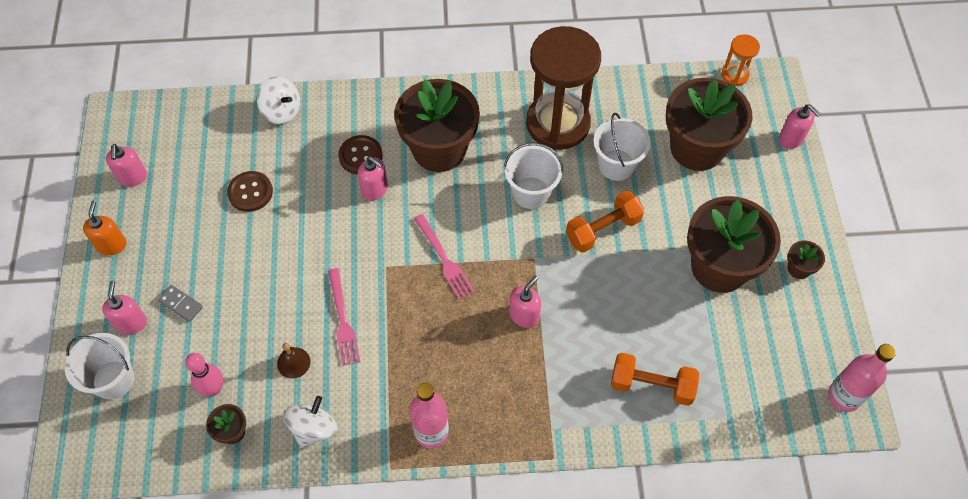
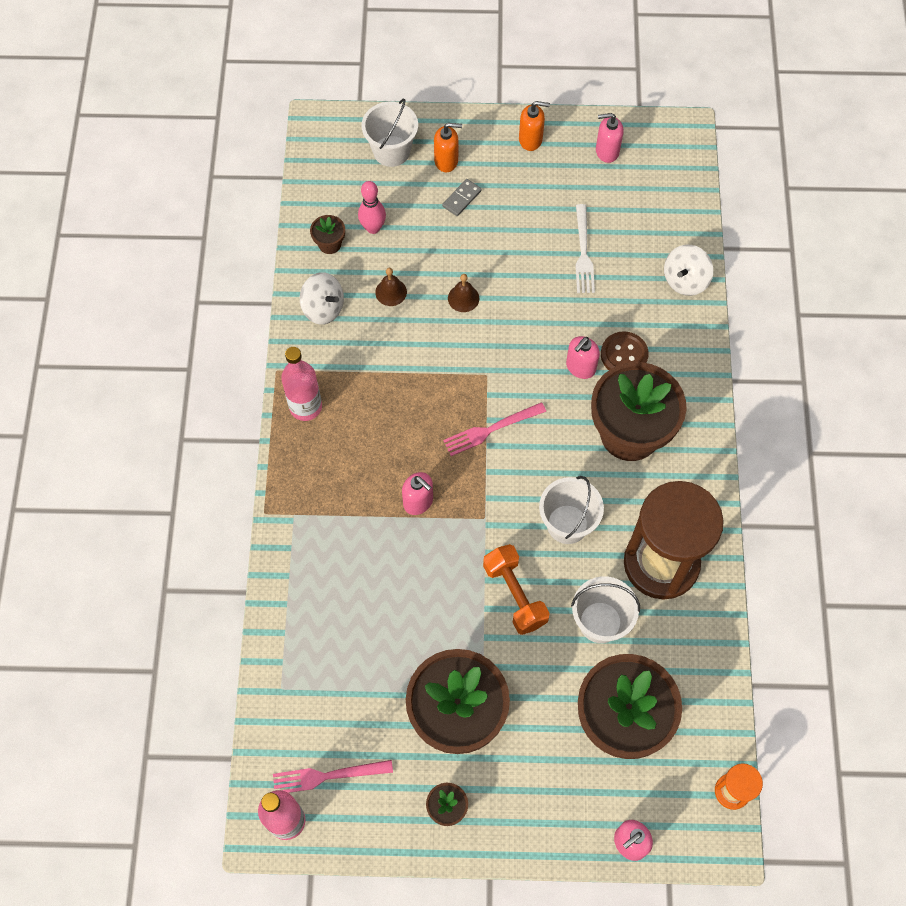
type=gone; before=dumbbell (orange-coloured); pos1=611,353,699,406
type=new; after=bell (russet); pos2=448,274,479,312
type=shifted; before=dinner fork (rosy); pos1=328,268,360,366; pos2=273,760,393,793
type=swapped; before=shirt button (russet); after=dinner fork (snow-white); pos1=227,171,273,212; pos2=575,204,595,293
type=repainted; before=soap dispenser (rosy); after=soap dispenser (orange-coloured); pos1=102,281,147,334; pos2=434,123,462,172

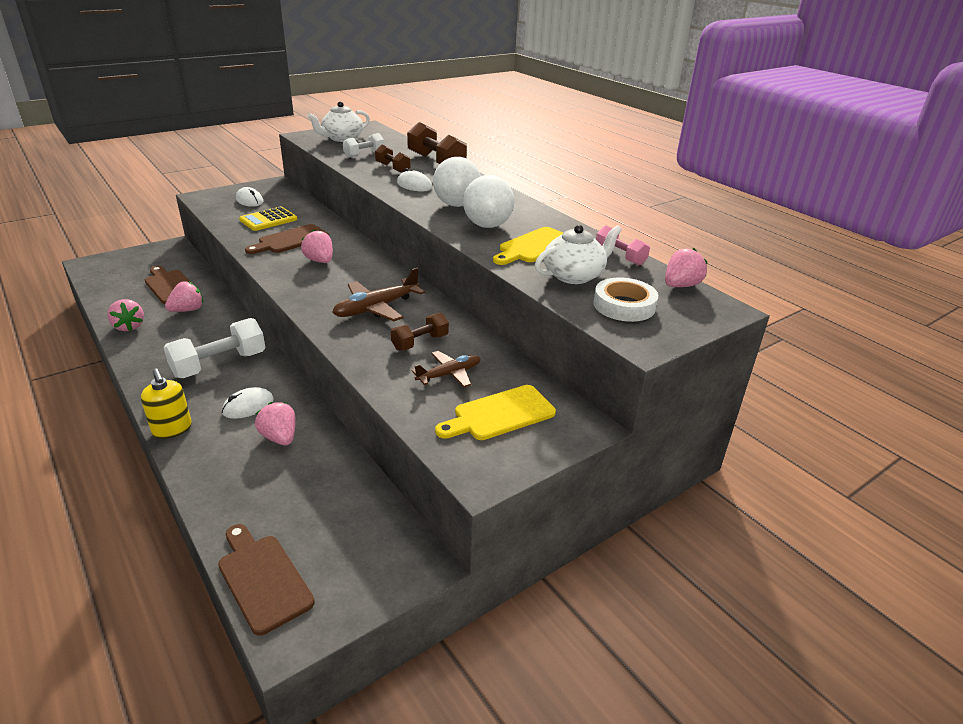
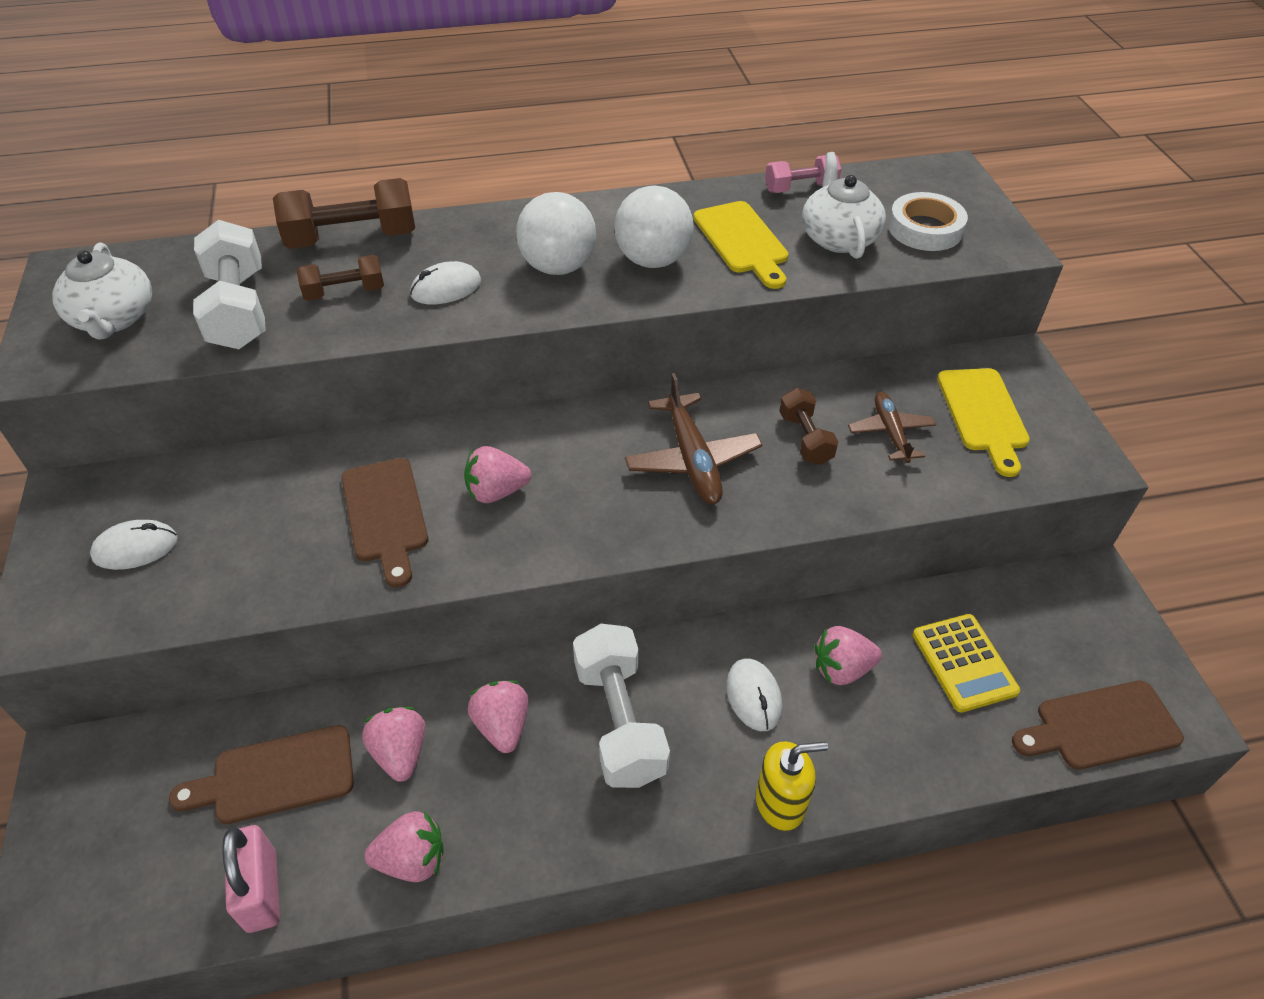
type=new; after=padlock (rosy); pos2=222,825,280,933
type=shifted; before=adding machine (golden); pos1=239,207,297,231; pos2=913,614,1020,713
type=shifted; before=toy strawberry (rosy); pos1=665,248,708,287; pos2=467,681,529,753
type=scaled; before=dumbbell (snow-white); pos1=343,133,384,158; pos2=193,220,266,349; scale=1.71

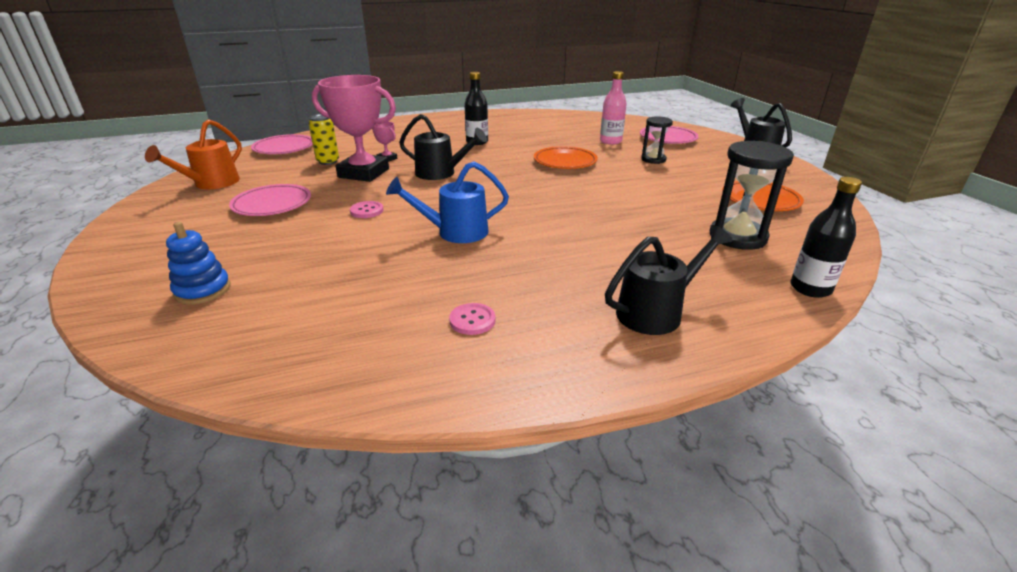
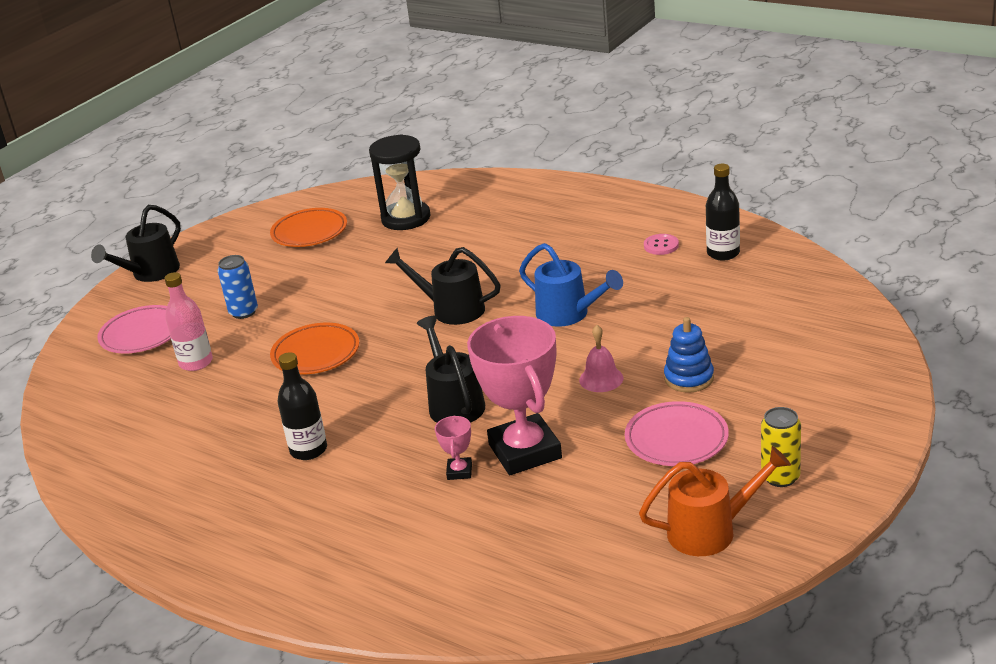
type=gone; before=flat dish (rosy); pos1=251,134,313,154
type=shifted; before=stacking toy (cobalt); pos1=166,222,231,305; pos2=664,317,714,393
type=shifted; before=soda can (golden); pos1=308,114,339,165; pos2=761,407,801,487
type=shifted; before=watering can (ebony); pos1=605,225,733,335; pos2=385,247,501,325
type=shifted; before=bottle (ebony); pos1=790,177,862,298; pos2=706,164,740,261
type=swapped; before=shirt button (rosy); after=bell (rosy); pos1=350,201,384,218; pos2=579,325,623,392
type=swapped; before=hourglass (ebony); after=soda can (cobalt); pos1=641,116,673,164; pos2=218,255,258,319

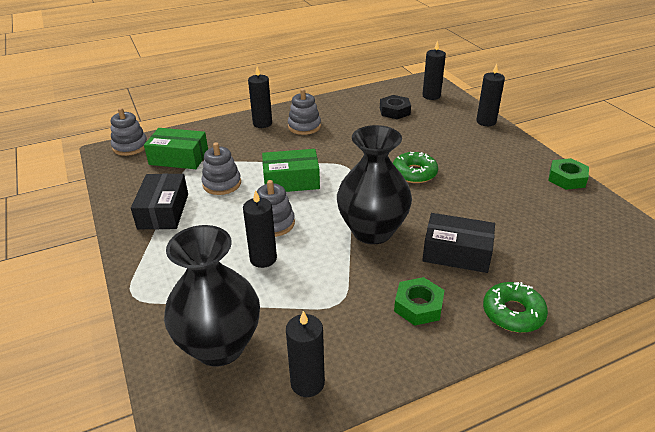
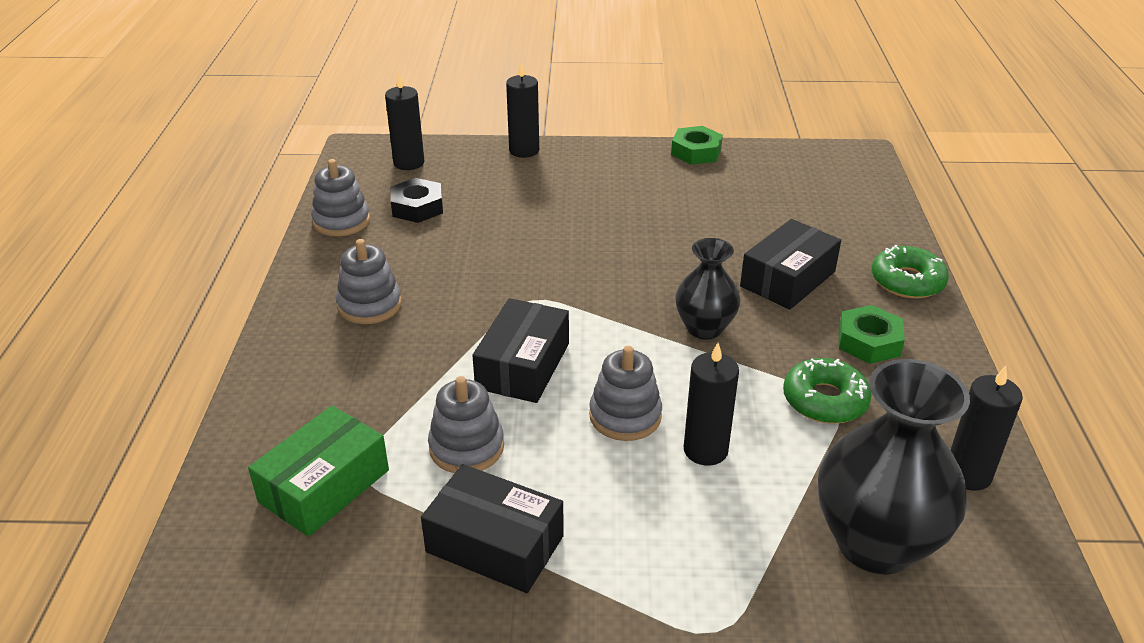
type=gone; before=pillar candle (ebony); pos1=248,66,272,128
type=shifted; before=stacking toy (ash-grey); pos1=111,108,147,156; pos2=311,159,370,236
type=shifted; before=doughnut (leaf-green); pos1=393,152,438,183; pos2=783,358,871,424
type=repainted; before=package (leaf-green); after=package (ebony); pos1=262,149,320,192; pos2=472,298,569,403
type=scaled; before=tall vase (ebony); pos1=337,125,412,244; pos2=675,238,741,340; scale=0.59

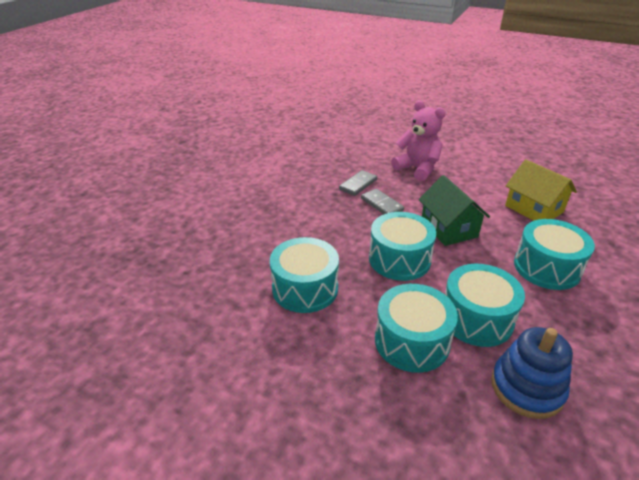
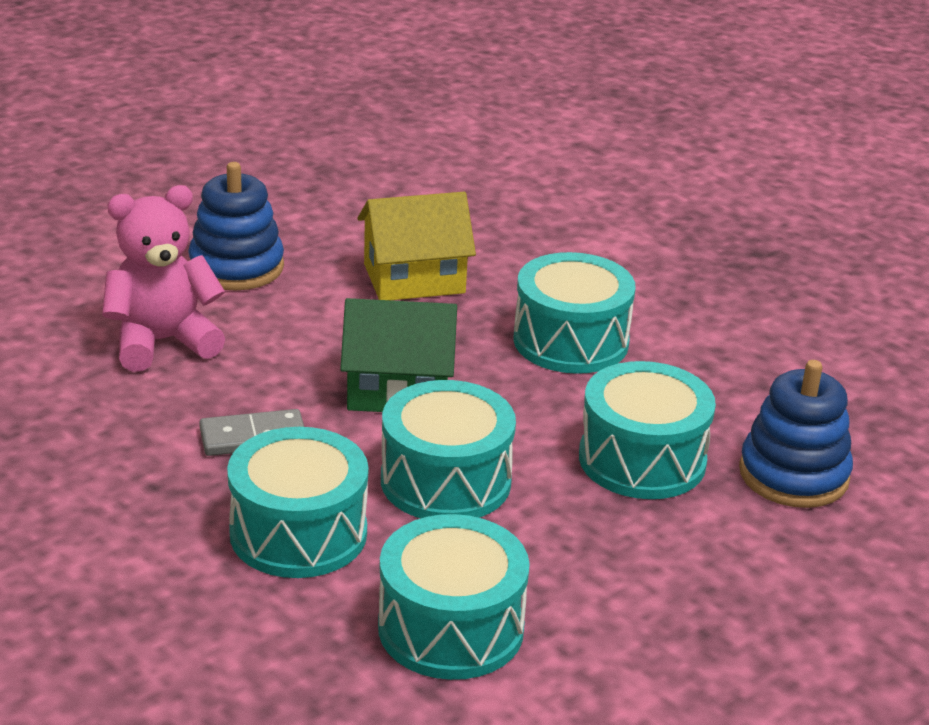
type=gone; before=domino piece (ash-grey); pos1=339,170,377,196
type=new; after=stacking toy (cobalt); pos2=188,162,284,291
type=shifted; before=snare drum (aqua); pos1=375,284,458,373; pos2=227,427,368,578

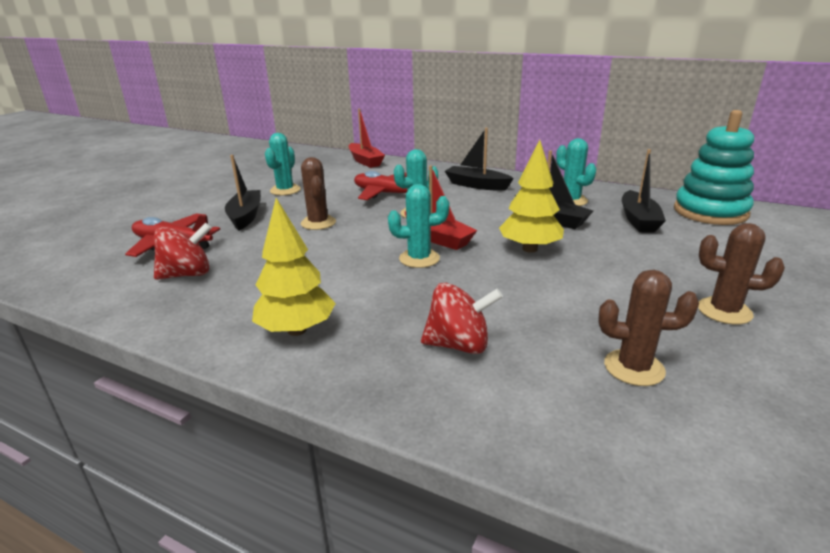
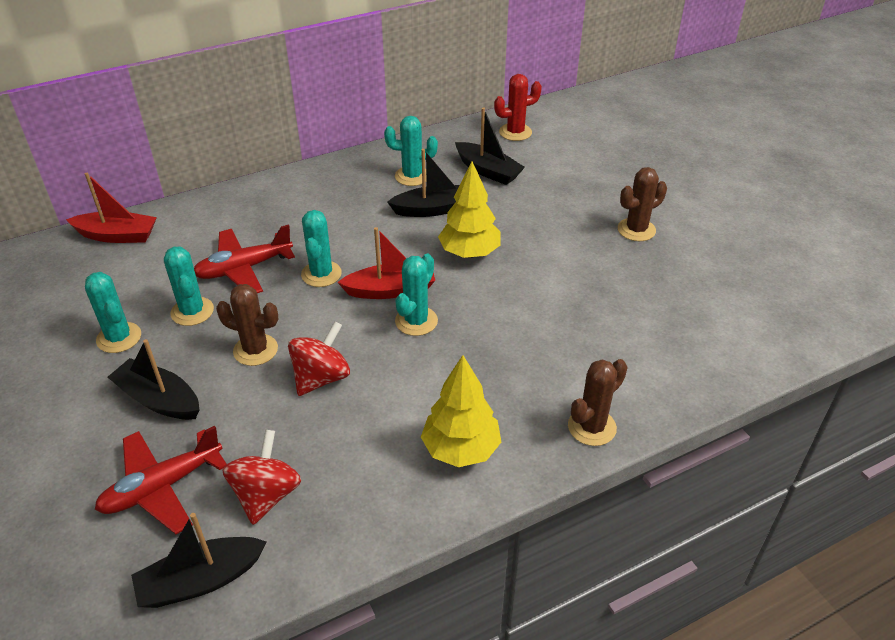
type=new; after=prickly plant (aqua); pos2=164,246,214,326
type=shifted; before=toy top (scarlet); pos1=421,283,503,354; pos2=288,321,350,396
type=shifted; before=sailboat (ebony); pos1=445,128,514,191; pos2=131,513,267,608
type=shifted; before=prickly plant (russet); pos1=598,270,699,386; pos2=568,359,628,446
type=swapped; before=stacking toy (aqua); after=prickly plant (scarlet); pos1=674,110,754,225; pos2=494,74,542,141

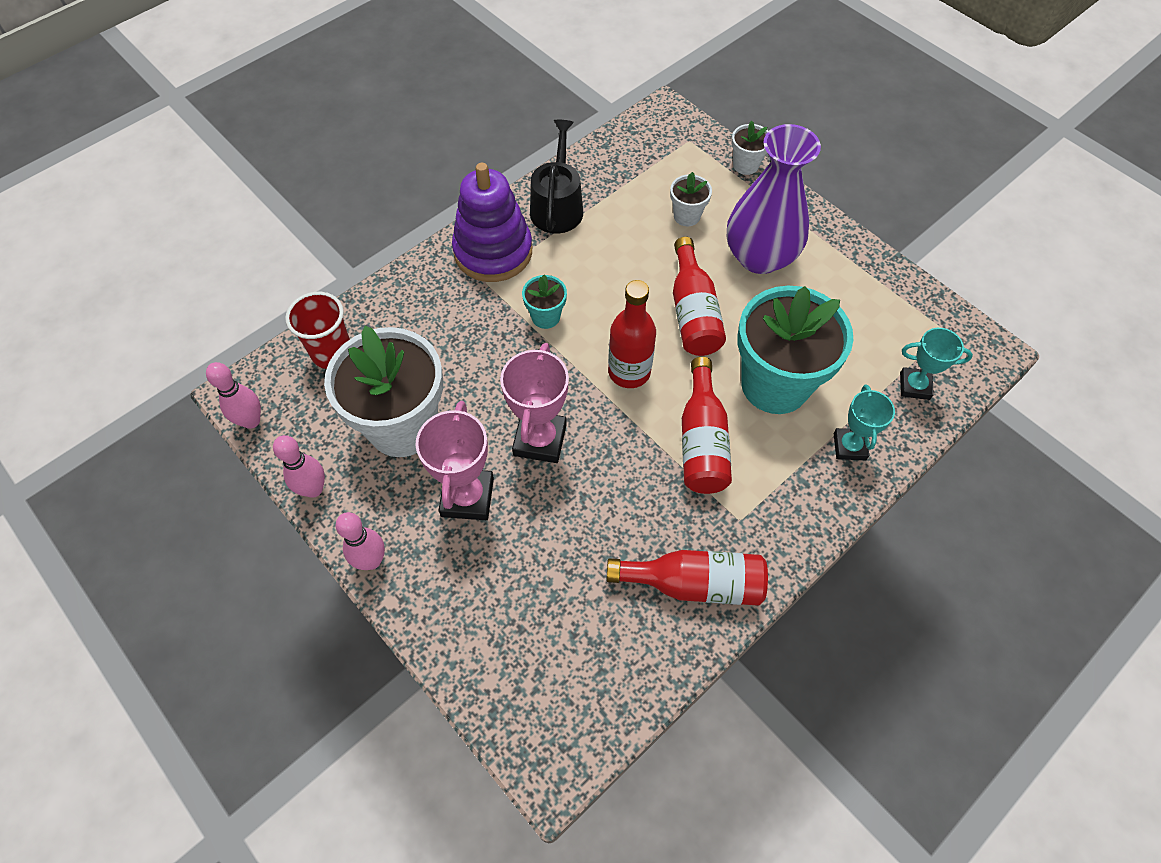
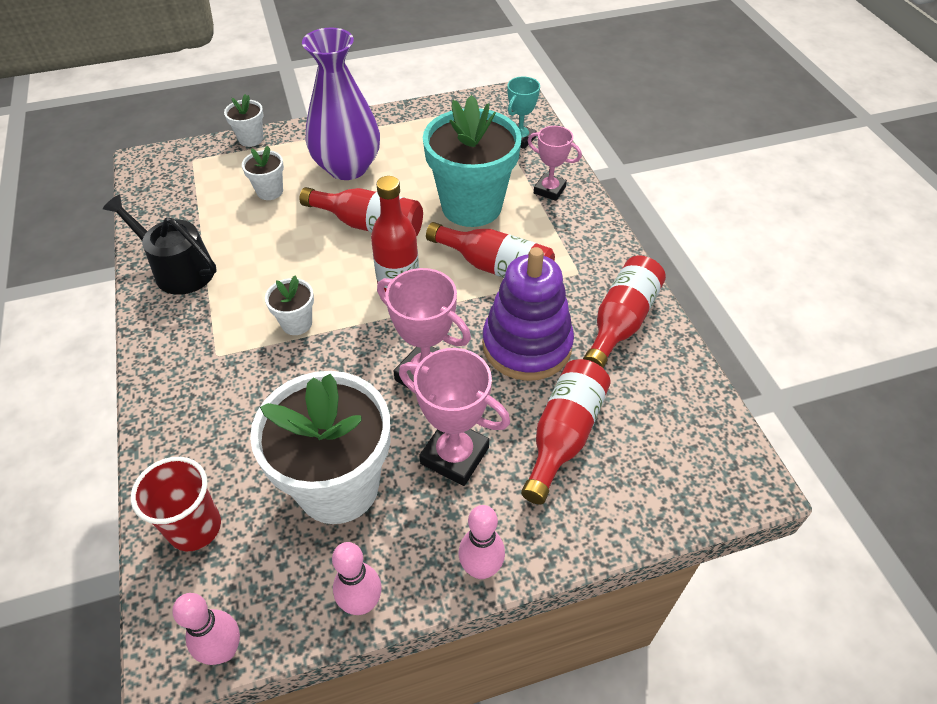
type=new; after=bottle (scarlet); pos2=521,359,611,505
type=shifted; before=stacking toy (royal purple); pos1=452,163,532,282; pos2=482,247,574,381
type=repainted; before=flower pot (aqua); after=flower pot (snow-white); pos1=522,275,567,329; pos2=265,275,314,335
type=repainted; before=award cup (aqua); after=award cup (rosy); pos1=834,385,895,460; pos2=528,126,582,201

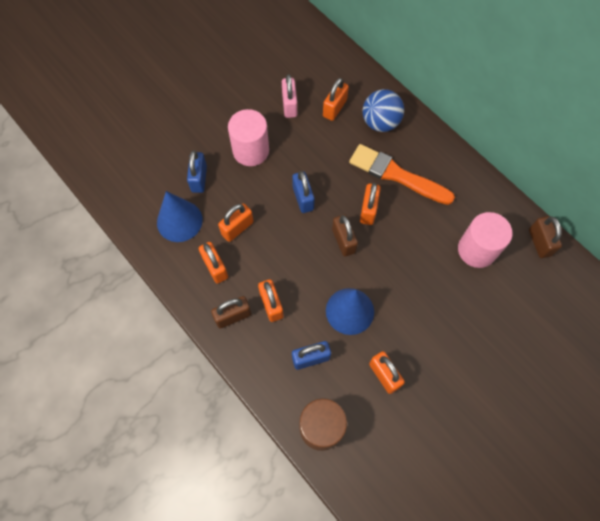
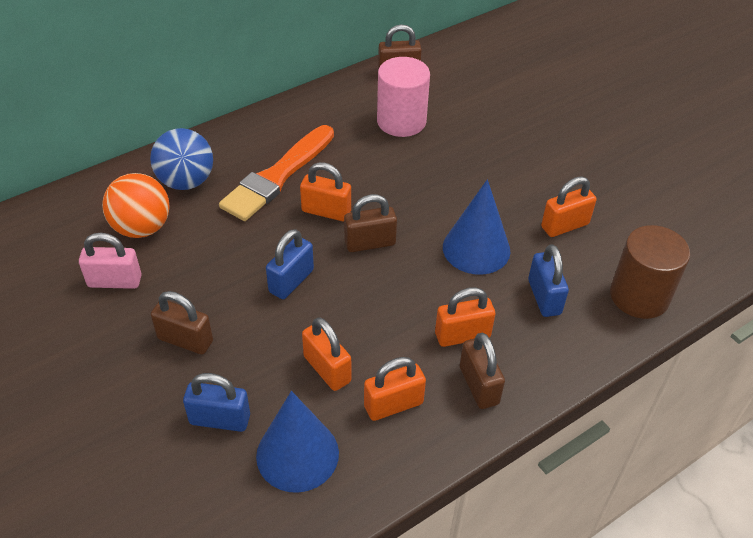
type=swapped; before=cylinder shape (rosy); after=padlock (russet); pos1=228,109,269,166; pos2=151,291,213,355
type=swapped; before=padlock (orange-coloured); after=sphere (orange-coloured); pos1=323,78,349,121; pos2=102,173,170,238
type=rotated; before=padlock (cobalt); pos1=292,171,315,213; pos2=266,229,314,299; turn=-45

